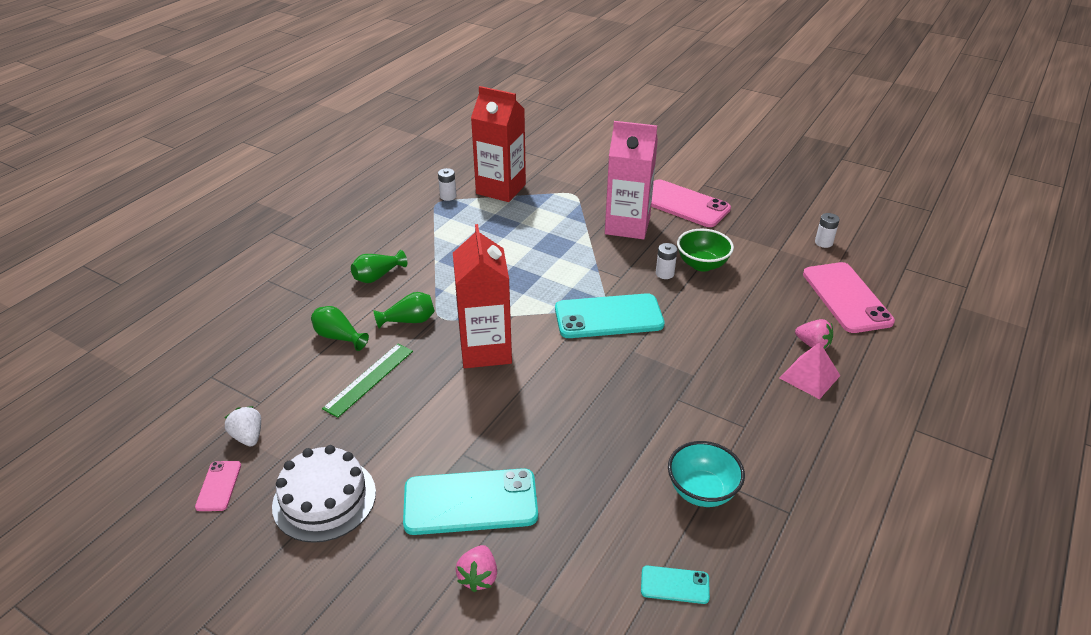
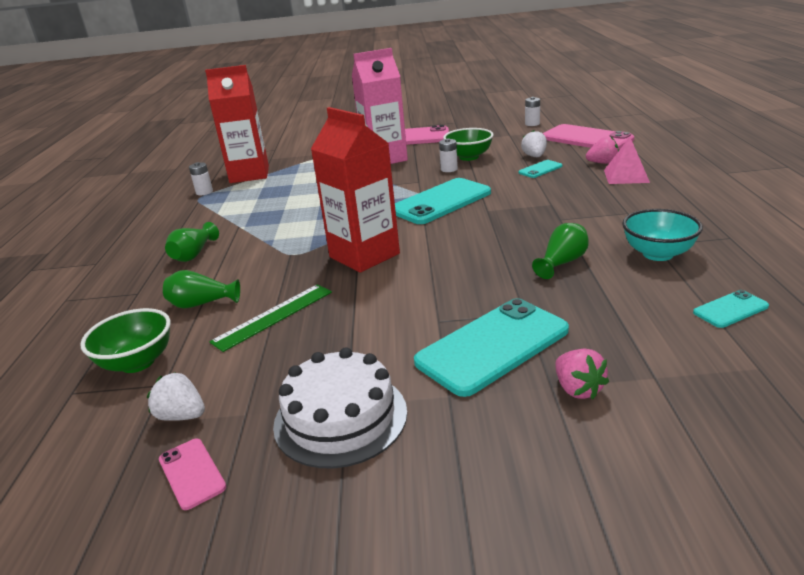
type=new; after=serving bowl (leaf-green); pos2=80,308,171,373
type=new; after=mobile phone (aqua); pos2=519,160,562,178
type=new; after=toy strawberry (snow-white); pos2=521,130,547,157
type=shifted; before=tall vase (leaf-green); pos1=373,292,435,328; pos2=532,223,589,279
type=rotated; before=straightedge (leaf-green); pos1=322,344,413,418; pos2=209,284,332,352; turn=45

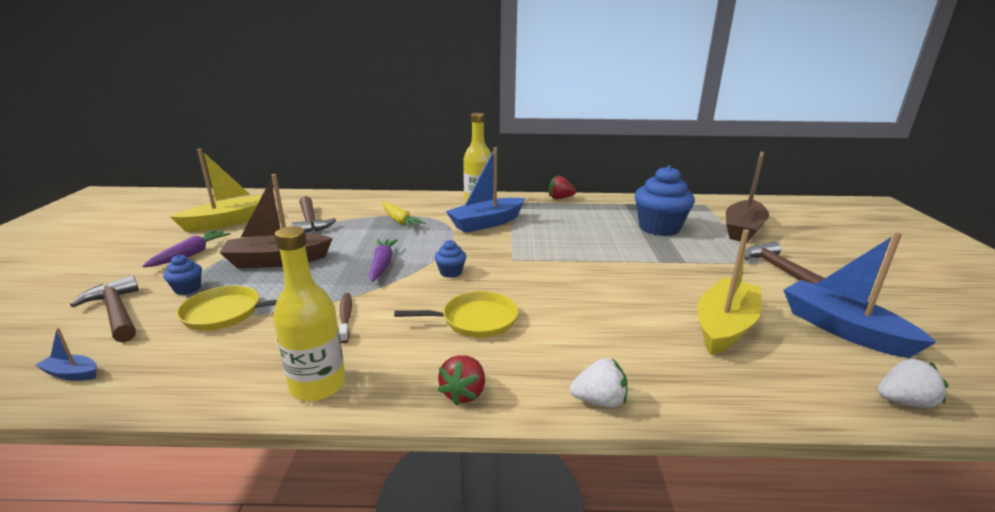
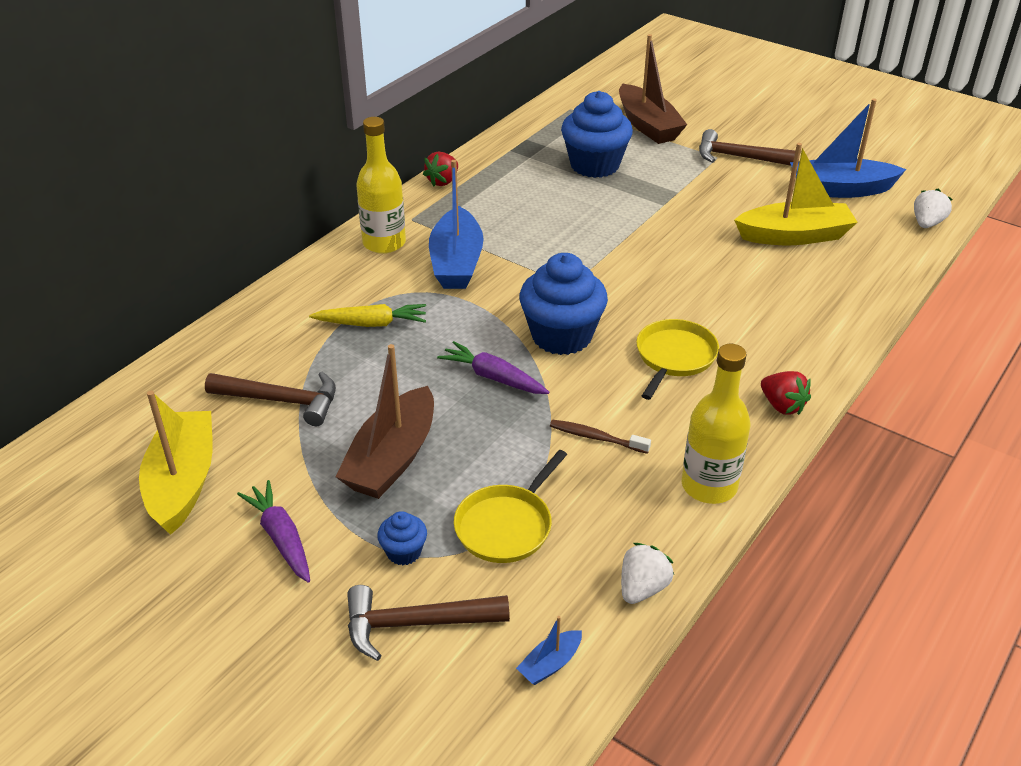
type=shifted; before=toy strawberry (snow-white); pos1=570,358,628,408; pos2=621,543,674,604
type=rotated; before=sailboat (golden); pos1=698,229,762,355; pos2=734,143,858,245; turn=105
type=scaled; before=fairy cake (cobalt); pos1=435,240,466,278; pos2=519,253,608,355; scale=2.17

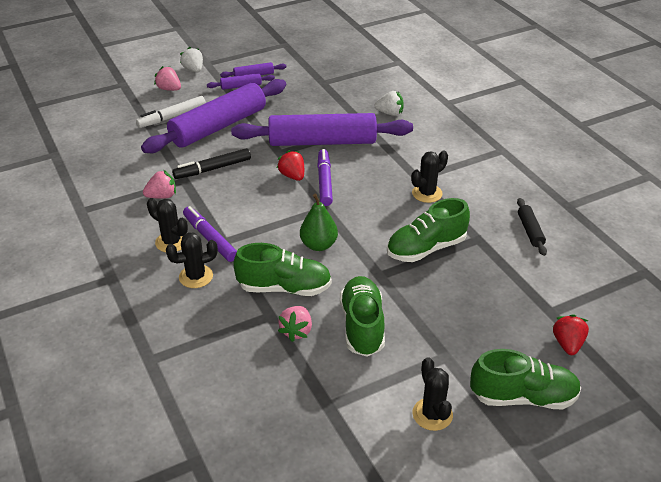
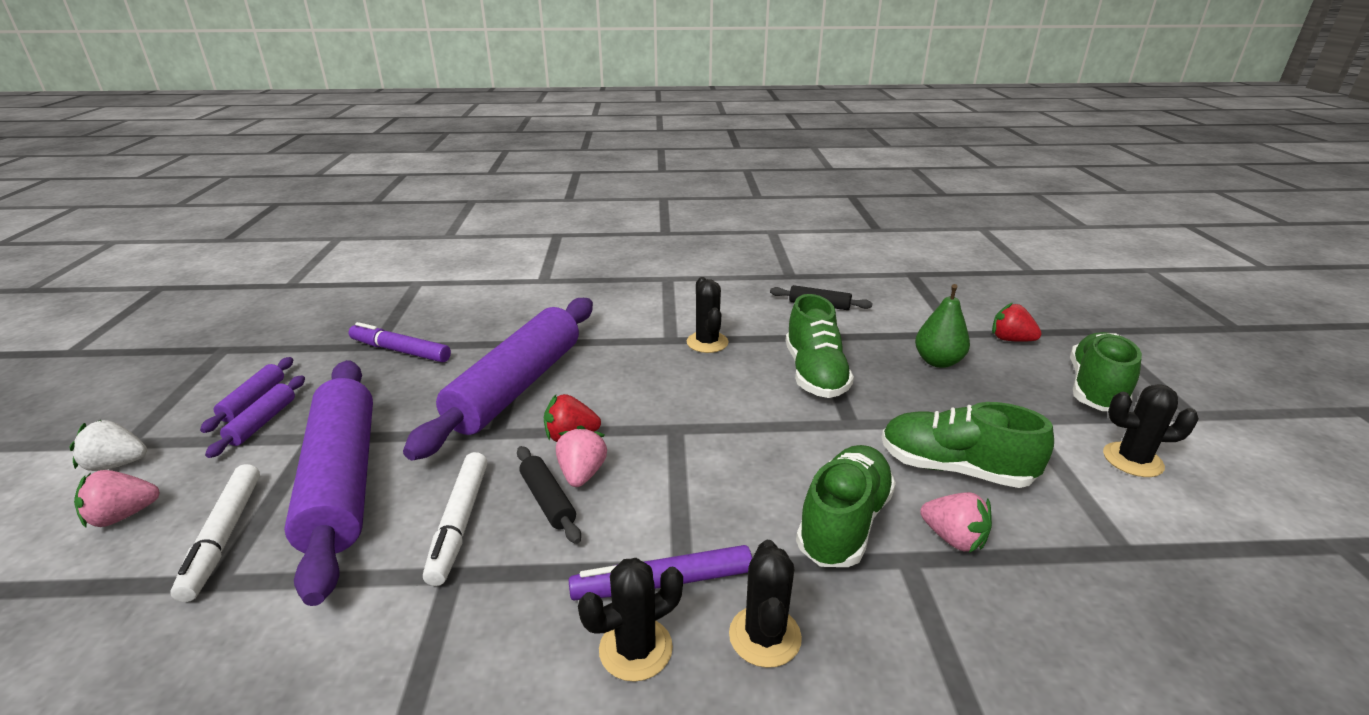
type=gone; before=toy strawberry (snow-white); pos1=374,91,404,116
type=new; after=rolling pin (ebony); pos2=517,446,581,544
type=shifted; before=toy strawberry (rosy); pos1=143,170,176,199; pos2=556,425,607,487
type=shifted; before=pear fruit (leaf-green); pos1=300,194,338,251; pos2=915,284,970,368
type=shifted; before=marker pen (royal purple); pos1=317,149,333,206; pos2=348,322,451,362
type=repainted; before=marker pen (ebony); after=marker pen (snow-white); pos1=172,148,251,179; pos2=423,452,487,586

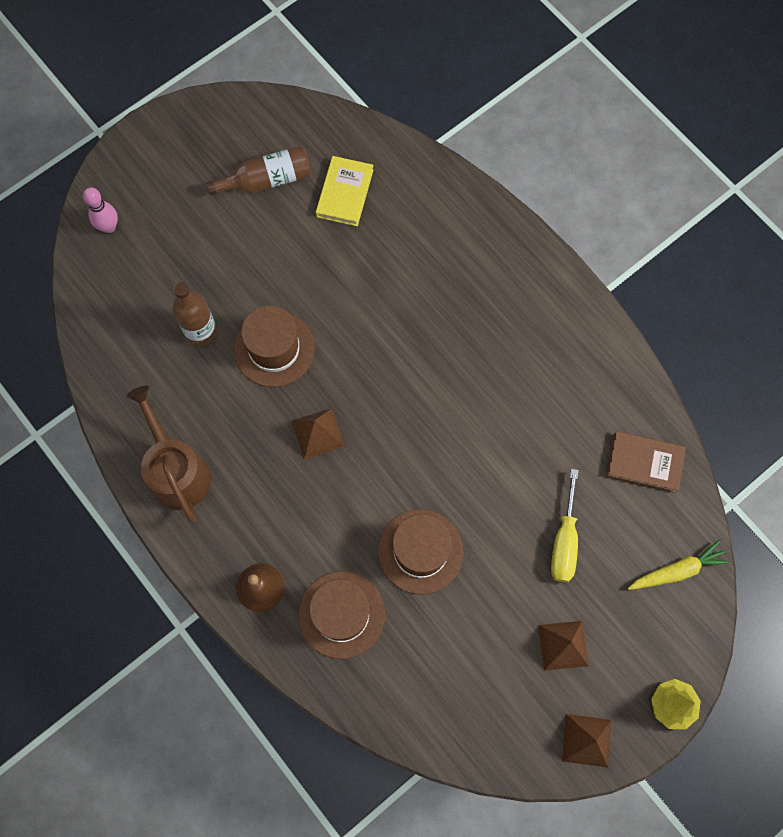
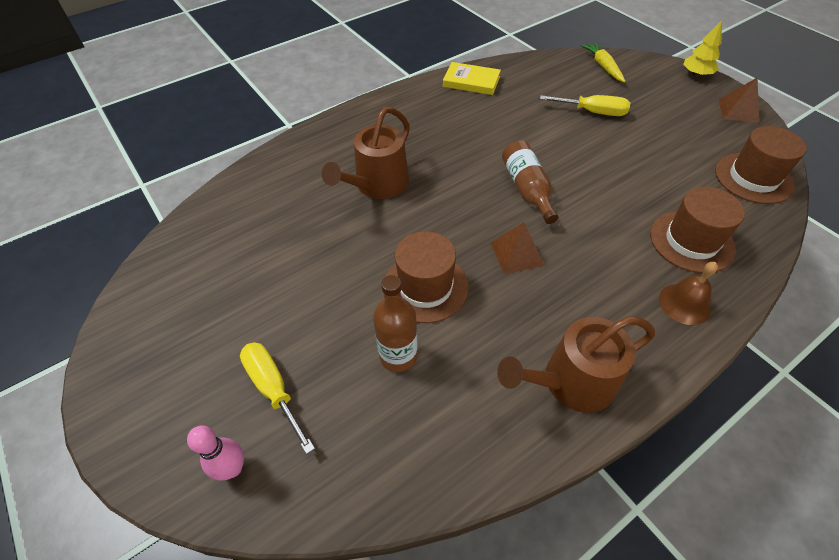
type=gone; before=solid pyramid (russet); pos1=538,621,589,671
type=gone; before=book (russet); pos1=606,431,686,493
type=new; after=screwdriver (golden); pos2=240,342,315,454
type=new; after=watering can (russet); pos2=322,107,410,199
type=shifted; before=bottle (russet); pos1=206,146,312,195; pos2=502,141,558,224
type=shifted; before=book (golden); pos1=316,156,374,226; pos2=443,62,501,95
type=shifted; before=hat (russet); pos1=378,509,464,595; pos2=715,126,807,204

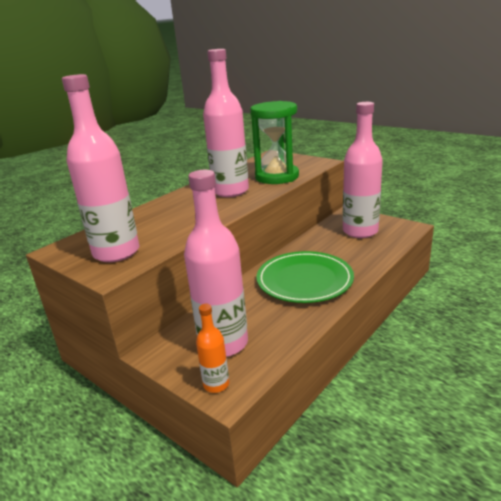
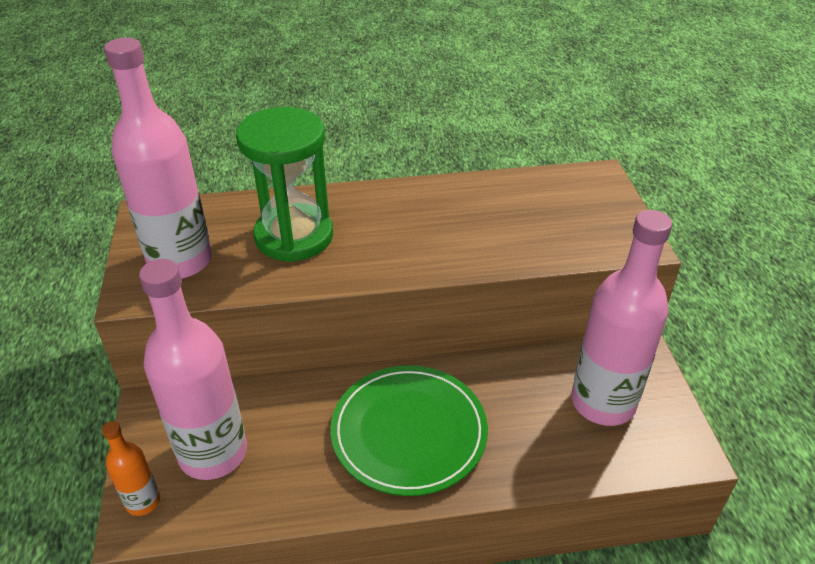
type=gone; before=bottle (rosy); pos1=203,49,249,197
type=shifted; before=hourglass (leaf-green); pos1=250,101,299,184; pos2=236,107,333,262

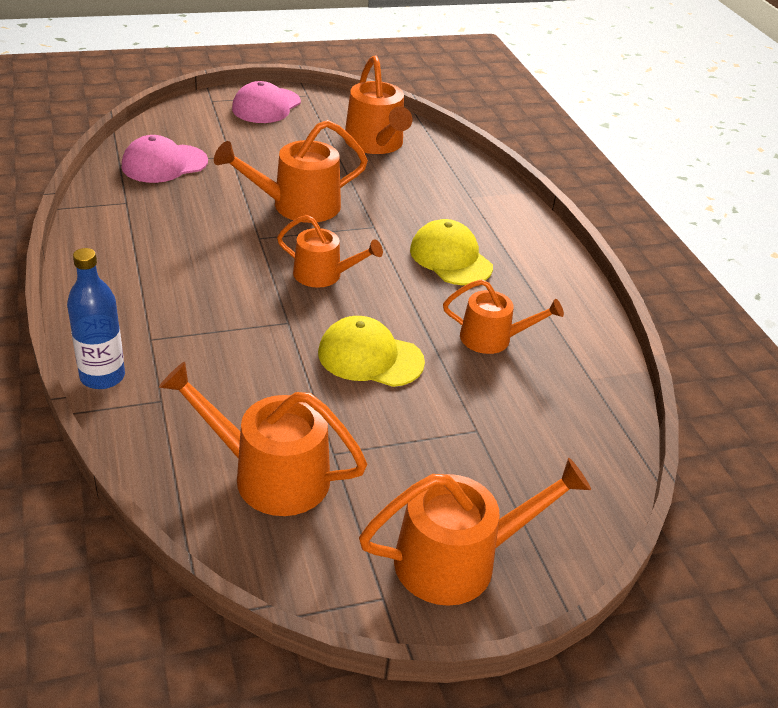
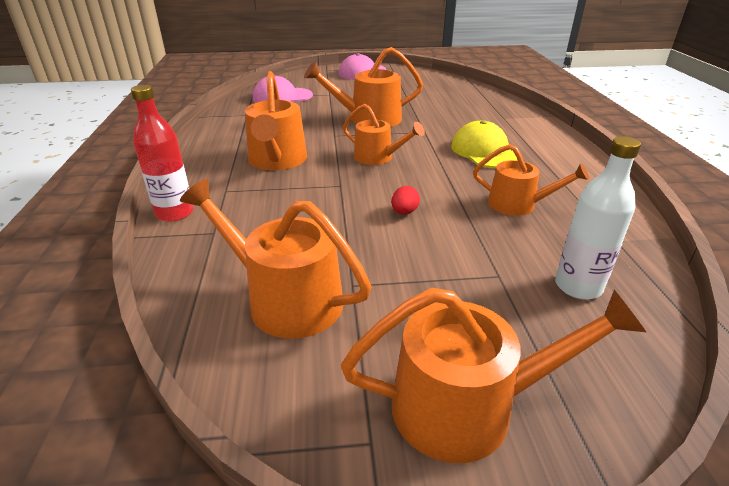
type=new; after=bottle (snow-white); pos2=555,136,641,299
type=shifted; before=watering can (orange-coloured); pos1=344,56,412,154; pos2=245,71,307,170
type=swapped; before=baseball cap (golden); after=egg shape (scarlet); pos1=318,316,425,387; pos2=391,186,420,215
type=repainted; before=bottle (cobalt); after=bottle (scarlet); pos1=67,248,125,389; pos2=131,85,194,222

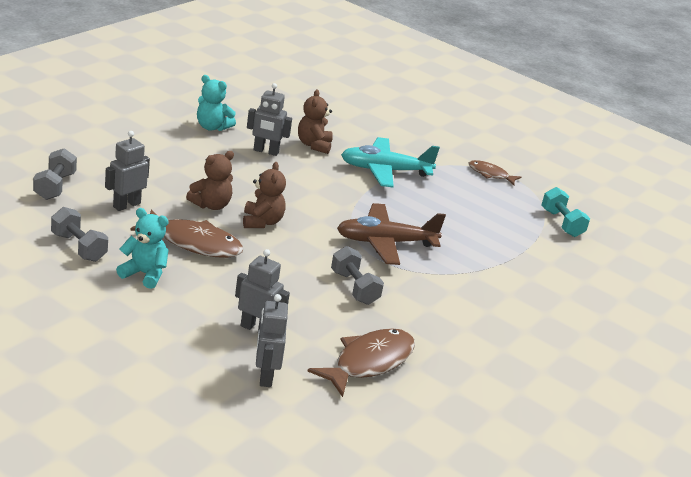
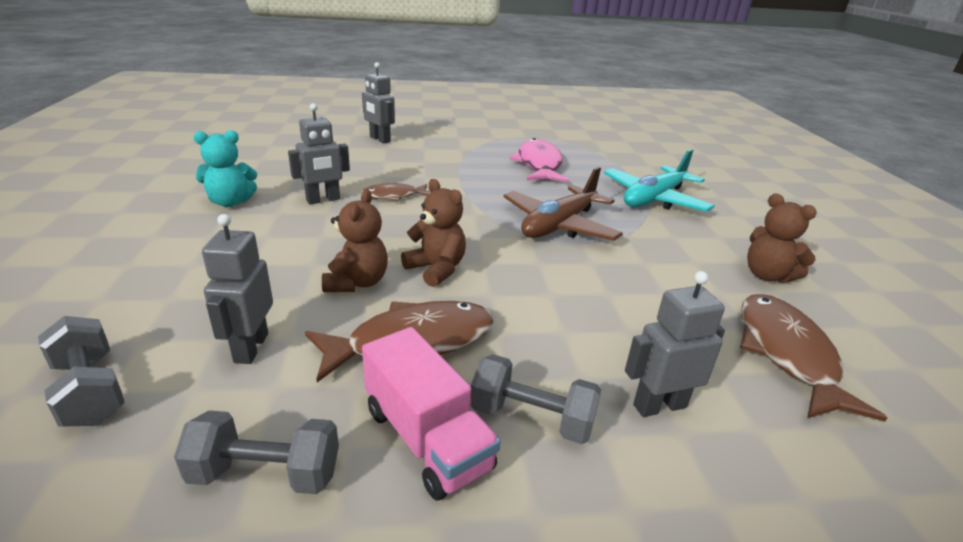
type=gone; before=dumbbell (aqua); pos1=542,187,590,237
type=new; after=toy fish (rosy); pos2=510,138,569,182
type=shifted; before=robot figure (ash-grey); pos1=256,294,288,387; pos2=362,62,395,143
type=shifted; before=stuffed bear (russet); pos1=298,90,333,154; pos2=747,193,817,283
type=shifted; before=dumbbell (ash-grey); pos1=331,246,384,305; pos2=470,354,601,444
type=shifted; before=aeroplane (aqua); pos1=341,137,440,187; pos2=604,149,714,212
type=shifted; before=toy fish (russet); pos1=468,160,521,185; pos2=361,183,430,201
type=swapped; before=stuffed bear (aqua); after=truck (rosy); pos1=116,208,169,289; pos2=362,327,501,501

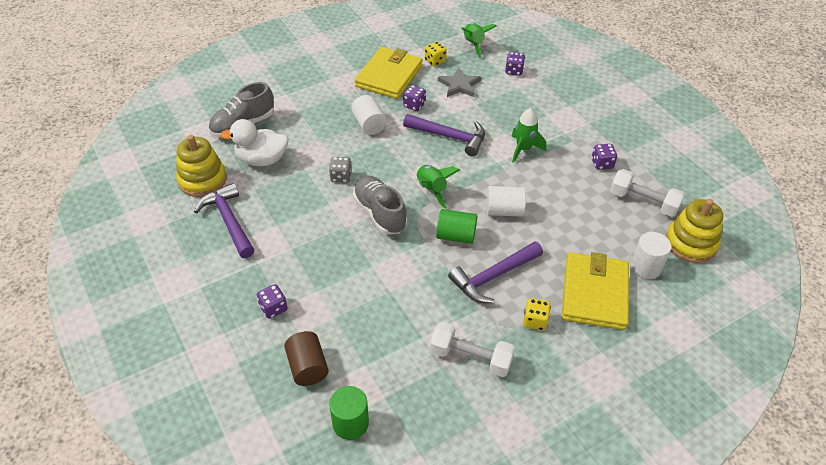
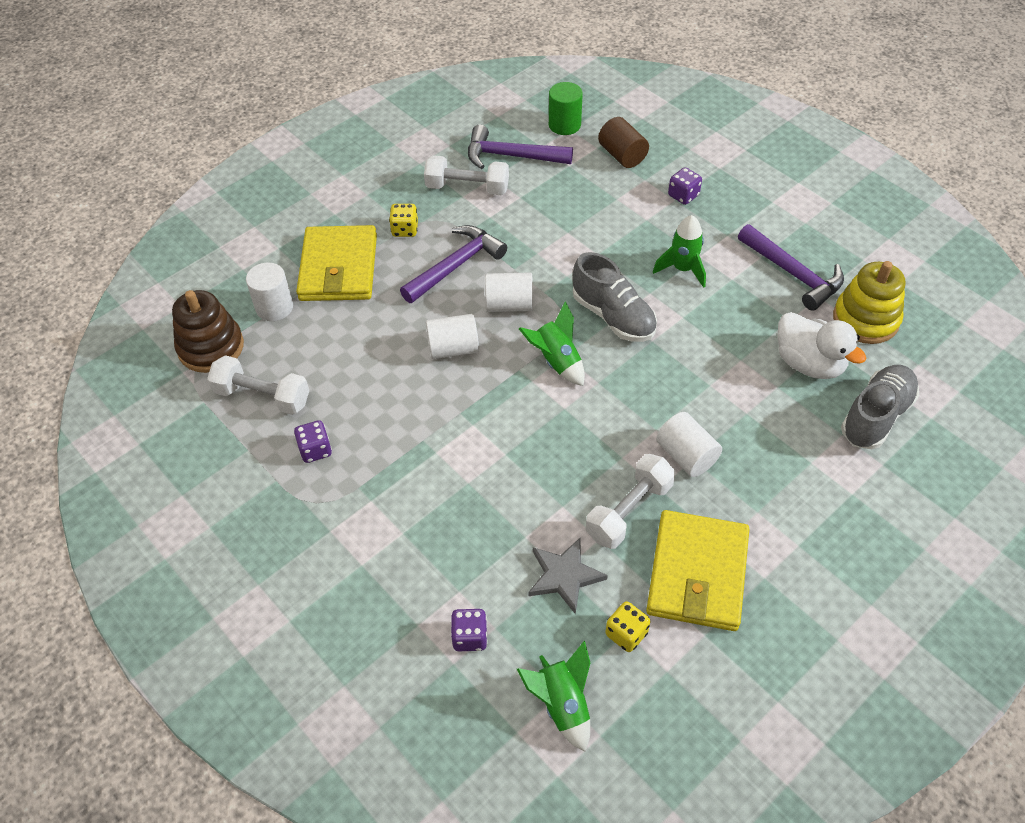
type=gone; before=dice (ash-grey); pos1=329,157,352,183
type=shifted; before=carpenter's hammer (royal purple); pos1=403,114,485,156; pos2=468,125,573,169
type=shifted; before=spaceship (leaf-green); pos1=512,108,546,163; pos2=653,215,706,288
type=swapped; before=dice (royal purple); after=dumbbell (snow-white); pos1=403,85,426,111; pos2=586,454,676,549
type=repainted; before=cylinder shape (leaf-green); after=cylinder shape (snow-white); pos1=436,209,477,244; pos2=485,272,533,312
type=repainted; before=stacking toy (golden); after=stacking toy (russet); pos1=666,199,723,263; pos2=172,290,244,373
type=rotated; before=duck (snow-white); pos1=220,119,289,166; pos2=778,312,866,379; turn=60

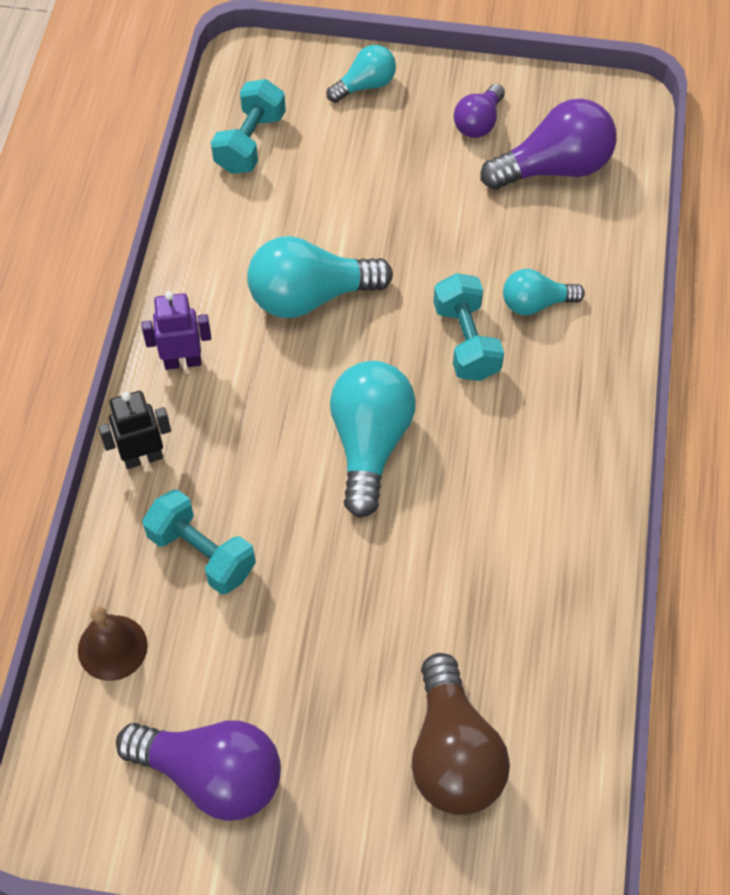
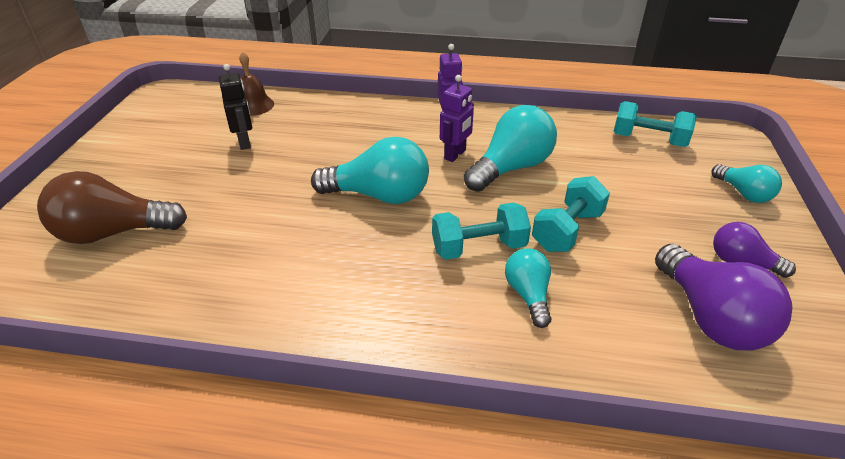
type=gone; before=bulb (royal purple); pos1=116,720,281,821
type=new; after=robot figure (royal purple); pos2=440,75,474,162
type=shifted; before=robot figure (ebony); pos1=98,391,171,469; pos2=219,64,252,150
type=shifted; before=dumbbell (aqua); pos1=142,489,256,594; pos2=532,176,610,252
type=rotated; before=bulb (aqua); pos1=247,236,393,318; pos2=464,105,557,192; turn=60

